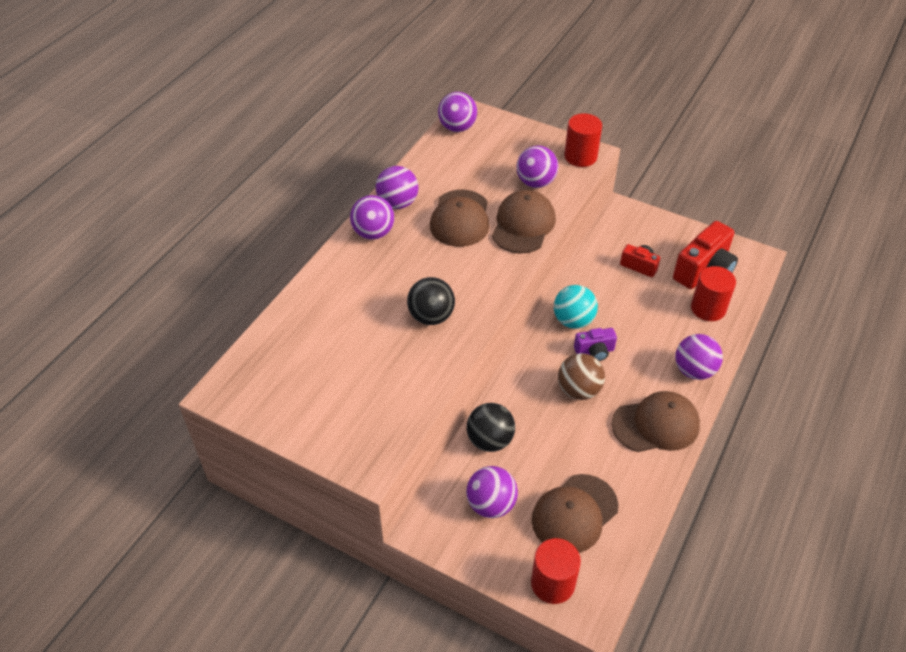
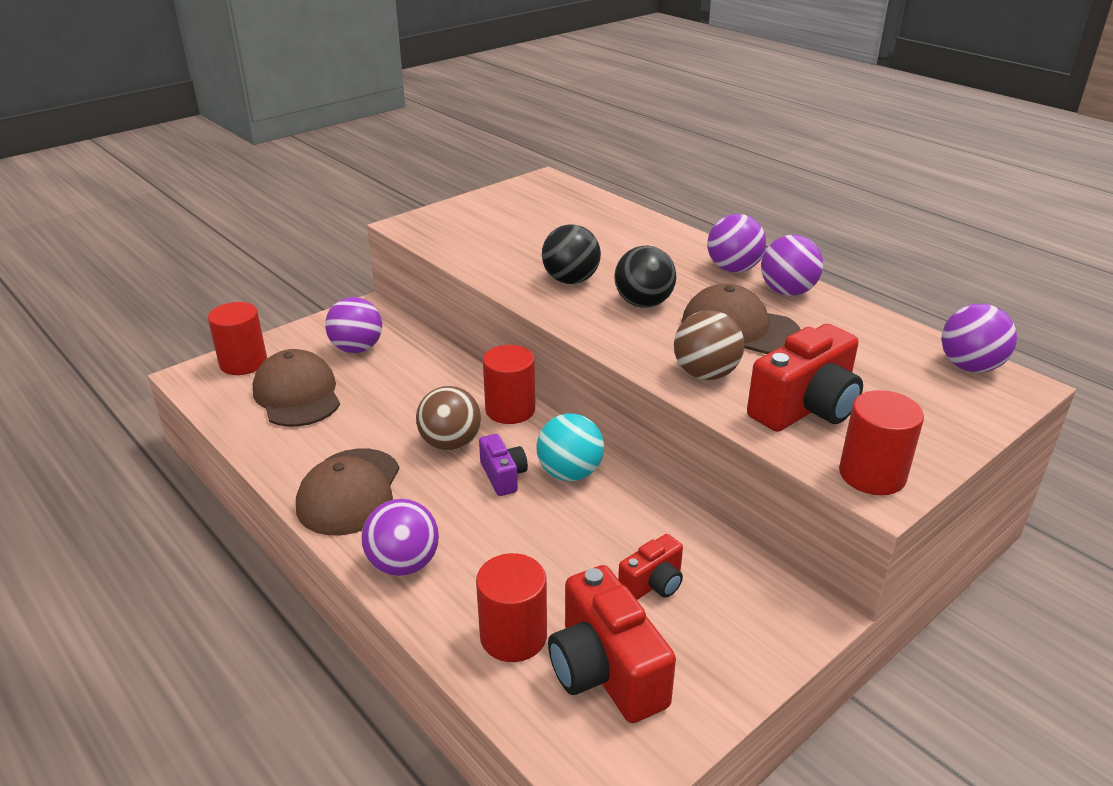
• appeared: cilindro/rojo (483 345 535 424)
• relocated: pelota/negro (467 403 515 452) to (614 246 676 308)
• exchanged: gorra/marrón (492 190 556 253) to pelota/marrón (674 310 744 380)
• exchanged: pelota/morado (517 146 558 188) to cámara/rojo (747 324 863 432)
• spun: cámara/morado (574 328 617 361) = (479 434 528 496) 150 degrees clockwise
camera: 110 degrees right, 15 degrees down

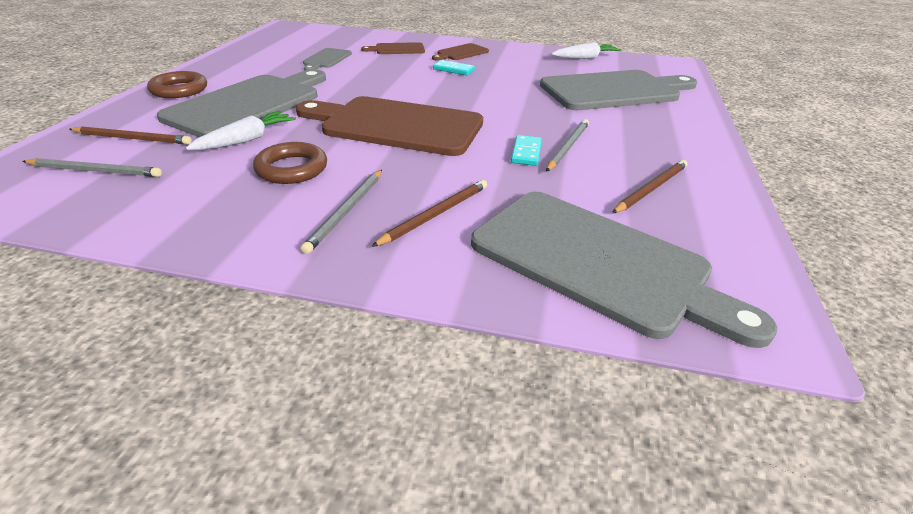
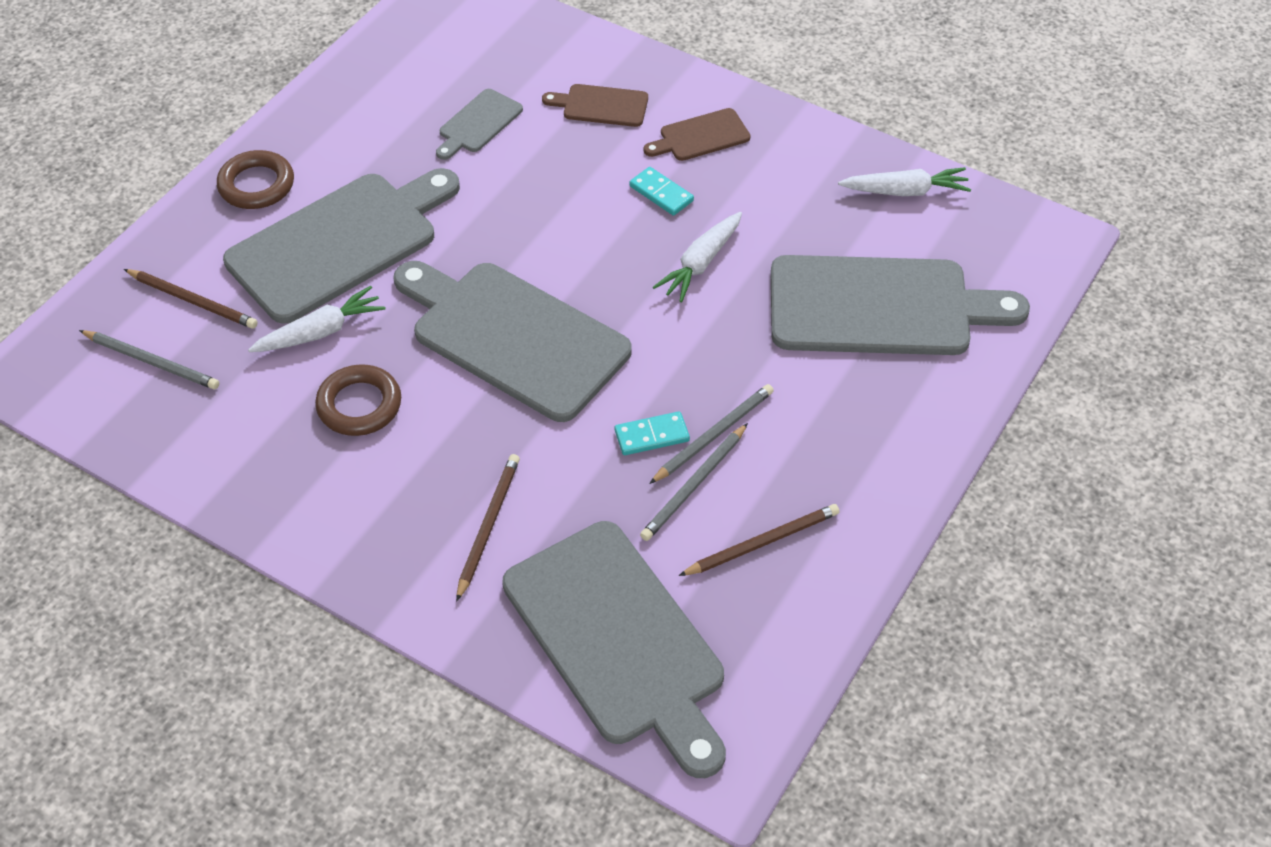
• appeared: zanahoria/blanco (653 212 742 302)
• relocated: lápiz/gris (301 170 382 254) to (640 423 748 541)
• colour: tabla de cortar/marrón (296 96 483 156) to tabla de cortar/gris (393 261 632 422)
• spun: lápiz/marrón (371 180 487 247) = (456 454 520 602) 45 degrees counterclockwise
• spun: ficha de dominó/turquesa (511 135 542 166) = (615 411 690 455) 45 degrees clockwise
camera: 20 degrees right, 15 degrees up

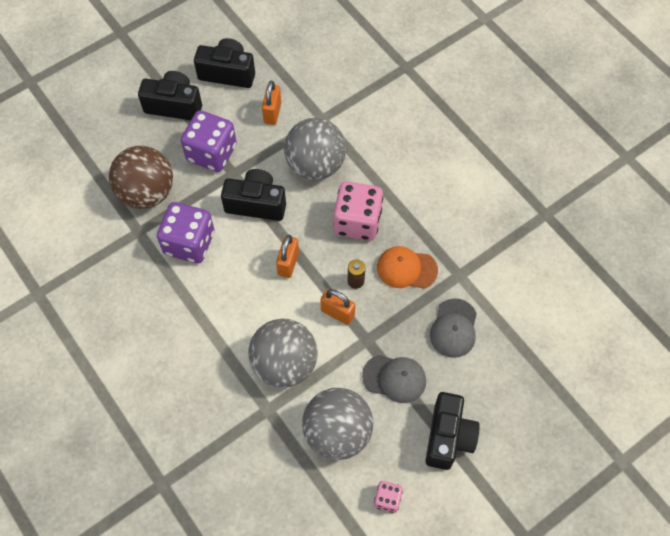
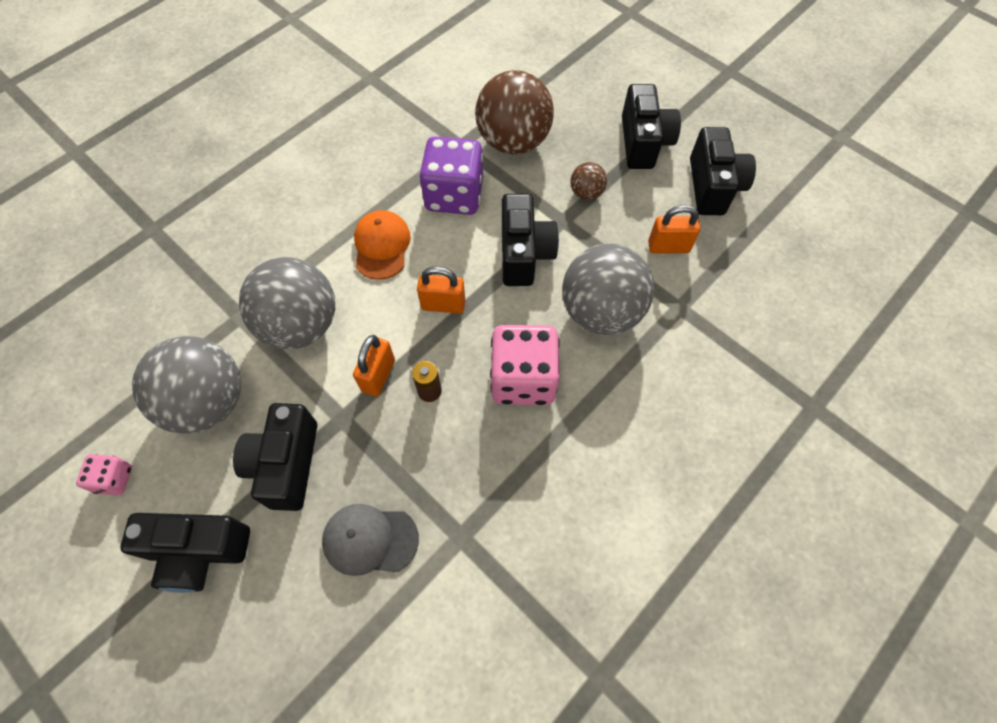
• relocated: gorra/naranja (377 246 438 289) to (354 210 411 280)
• exchanged: dado/morado (181 110 237 172) to pelota/marrón (570 162 607 200)
• exchanged: gorra/gris (362 355 426 403) to cámara/negro (233 403 317 511)
camera: 80 degrees right, 0 degrees up

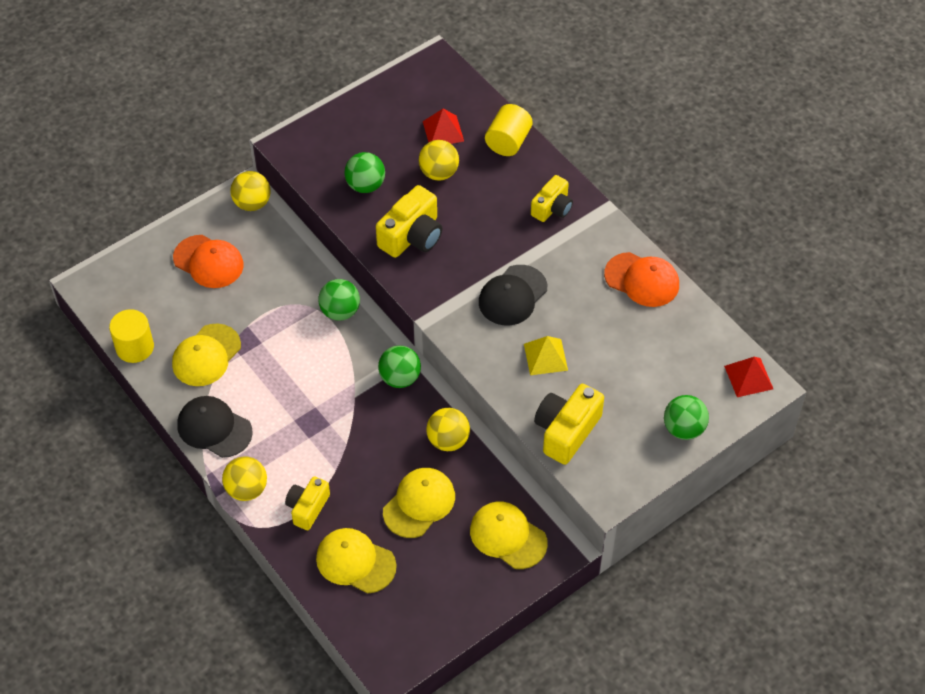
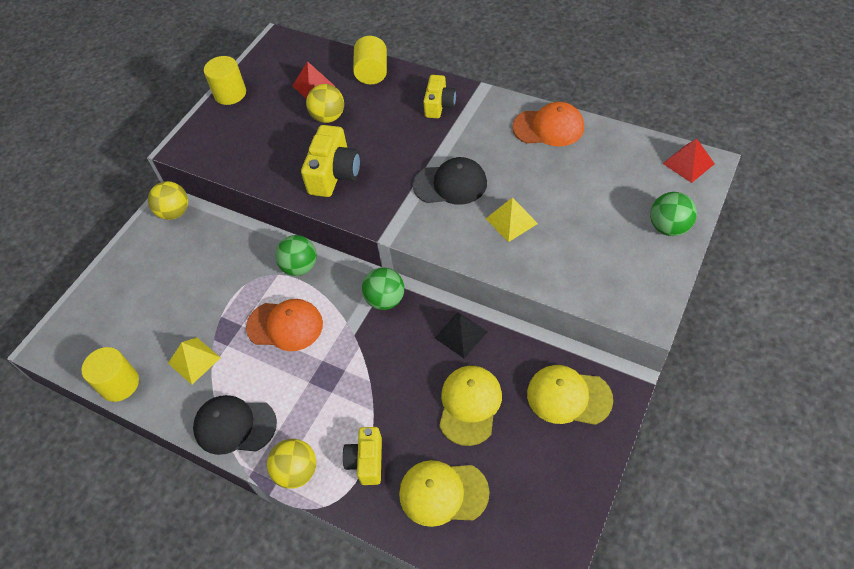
• missing: pelota/verde (344 152 385 193)
• missing: cámara/amarillo (534 384 604 465)
• appeared: cilindro/amarillo (204 56 246 105)
• relocated: gorra/naranja (173 235 244 288) to (246 299 323 351)
• exchanged: gorra/amarillo (172 324 241 386) to pirámide/amarillo (168 337 221 384)
• exchanged: pelota/amarillo (426 408 470 451) to pirámide/negro (434 312 488 358)
• spun: gorra/negro (479 265 547 325) = (413 157 487 205) 105 degrees counterclockwise
camera: 20 degrees left, 0 degrees up

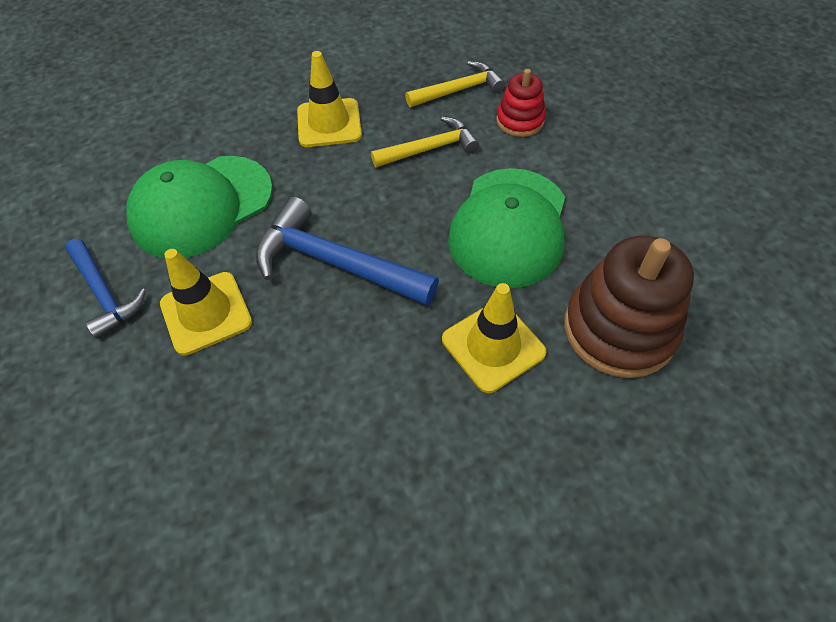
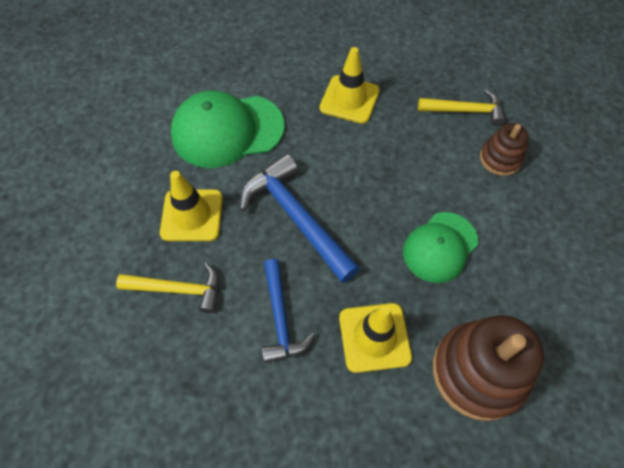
• relocated: martillo/azul (65 239 146 339) to (262 259 315 363)
• relocated: martillo/amarillo (371 117 479 167) to (116 262 219 313)
• colour: juguete apilable/rojo (496 69 546 137) to juguete apilable/marrón (480 123 529 176)
• size: gorra/verde (448 168 565 288) = (403 212 478 283) x0.65
camera: 25 degrees right, 5 degrees up

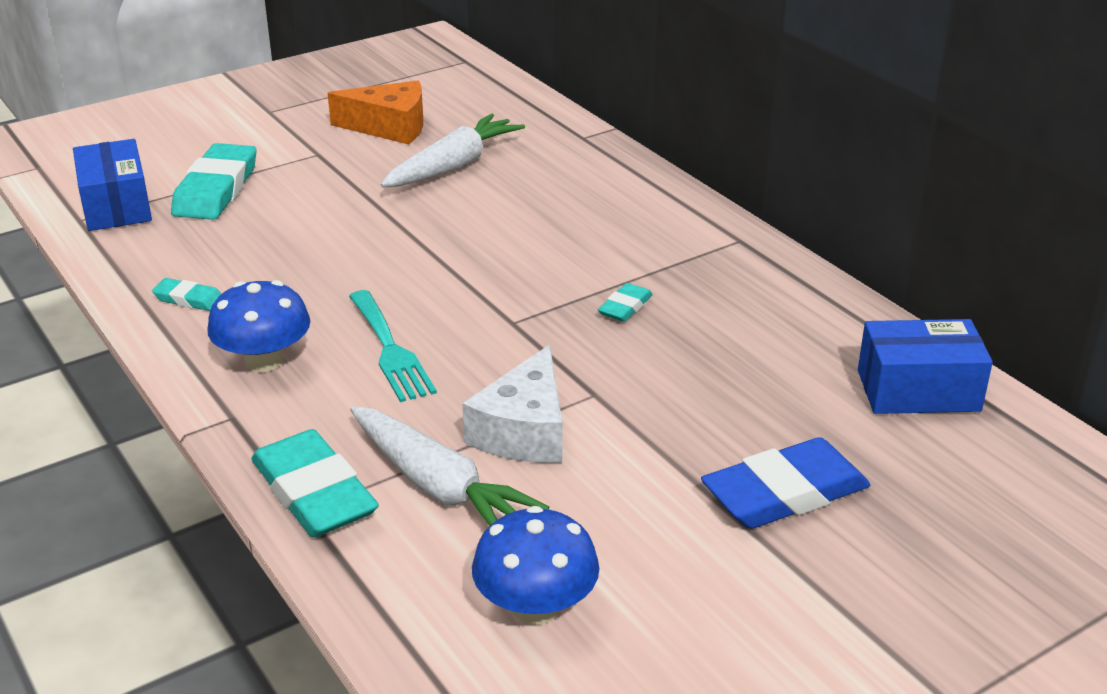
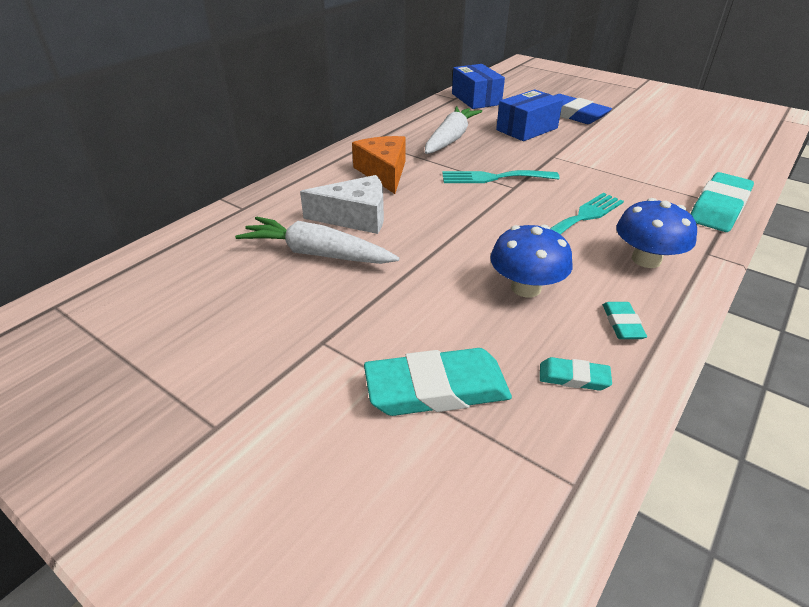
• appeared: tenedor/turquesa (442 170 560 183)
• relocated: caja/azul (73 139 152 231) to (496 89 563 141)
• relocated: queso/naranja (328 81 423 144) to (352 136 406 194)
• relocated: zanahoria/blanco (350 406 549 526) to (425 106 482 154)
• relocated: queso/blanco (462 345 563 463) to (300 175 384 234)
• relocated: seta/azul (472 506 600 625) to (490 225 573 297)
• relocated: goma de borrar/turquesa (598 283 653 322) to (540 357 612 391)
camera: 110 degrees left, 5 degrees up

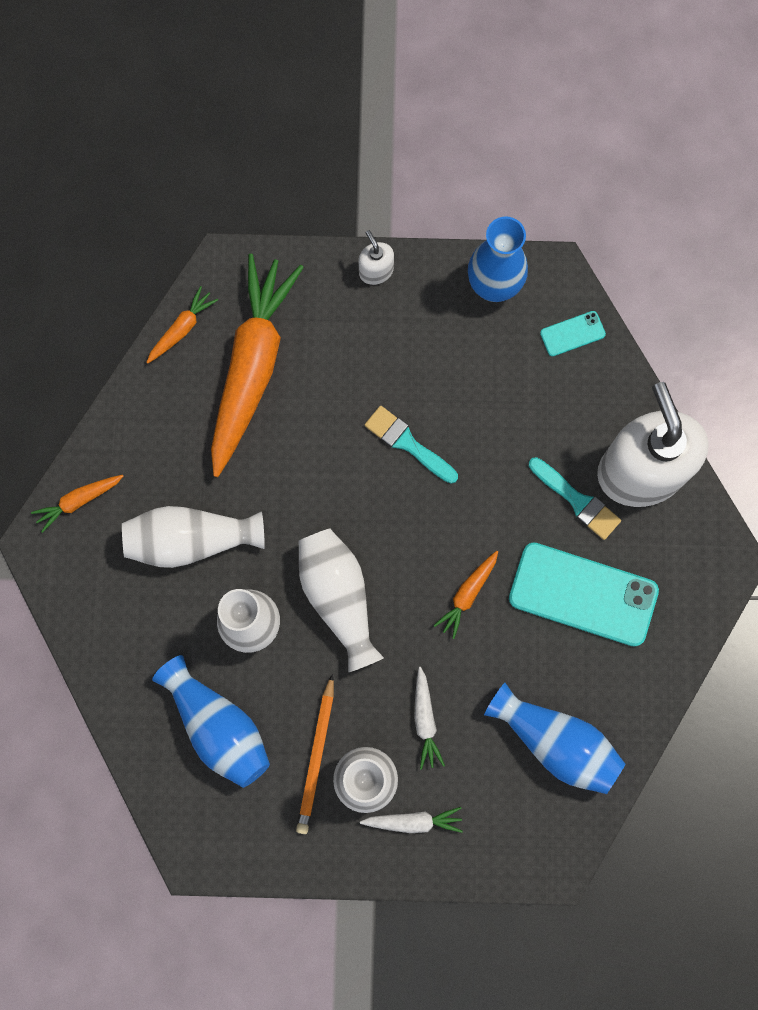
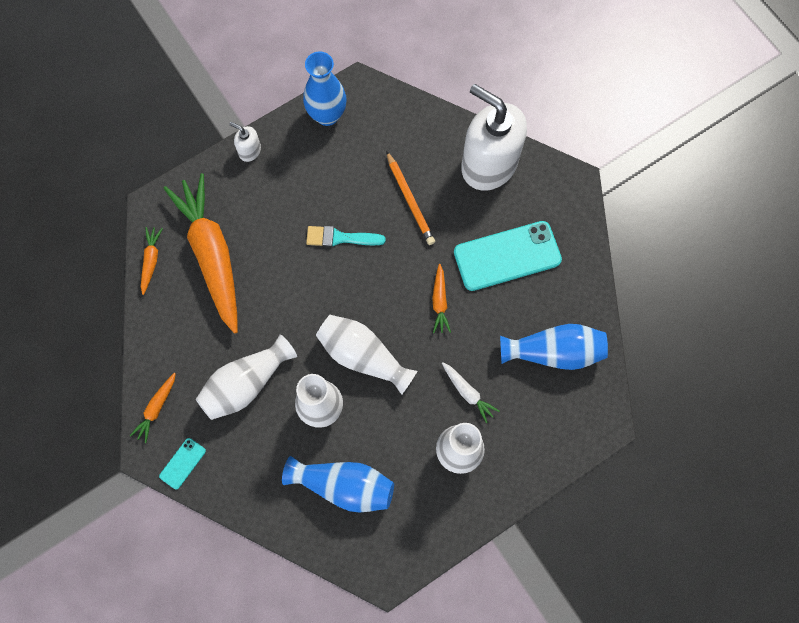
• missing: zanahoria/blanco (360 807 463 833)
• missing: pincel/turquesa (529 457 621 540)
• relocated: lápiz/naranja (296 674 334 834) to (386 151 435 245)
• relocated: móvil/turquesa (540 311 606 356) to (159 438 206 489)
camera: 35 degrees left, 5 degrees down

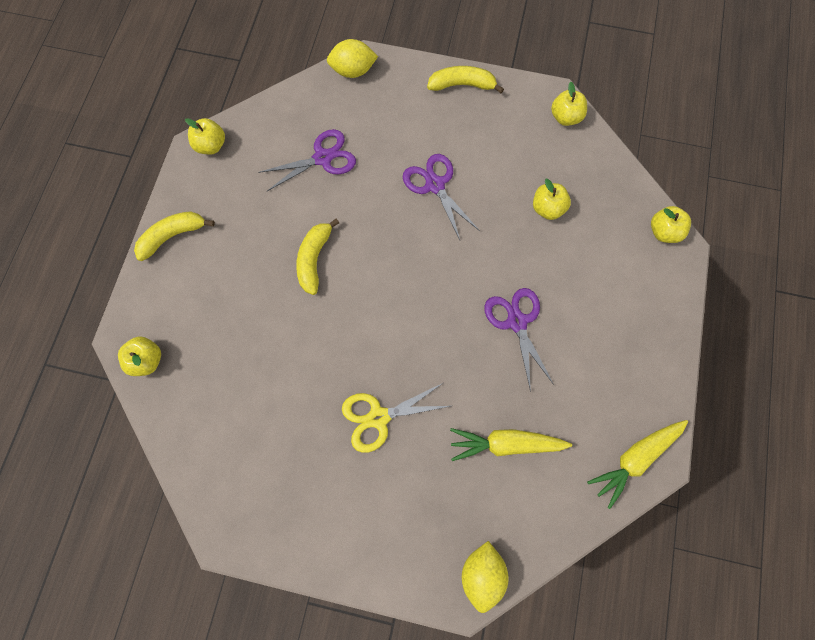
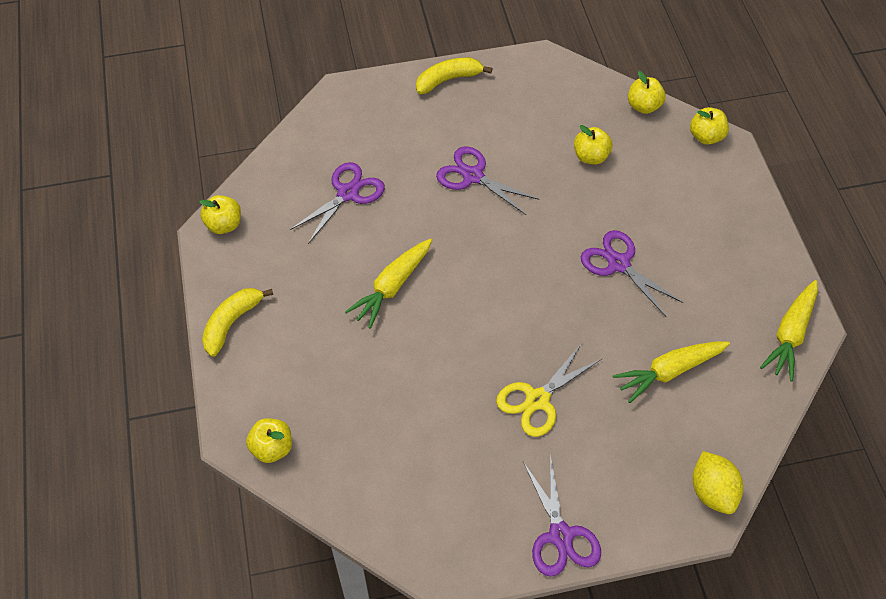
• missing: limón/amarillo (327 39 378 78)
• appeared: tijeras/morado (523 455 601 577)
• relocated: manzana/amarillo (551 82 587 126) to (628 71 665 114)
• exchanged: plátano/amarillo (296 219 339 295) to zanahoria/amarillo (345 239 432 329)
camera: 25 degrees left, 15 degrees down

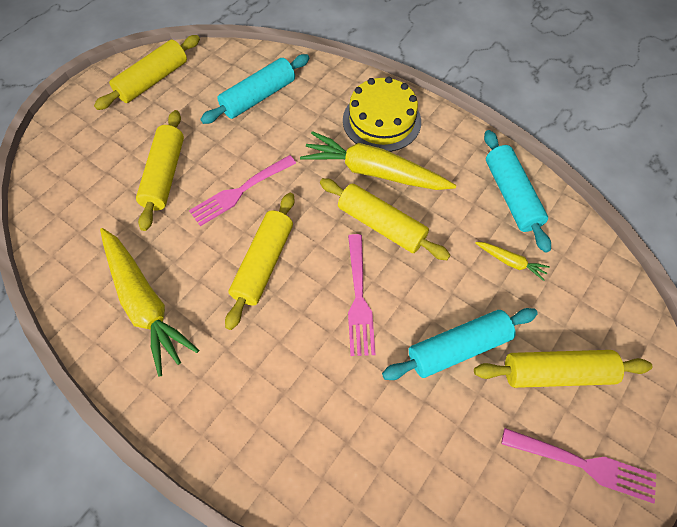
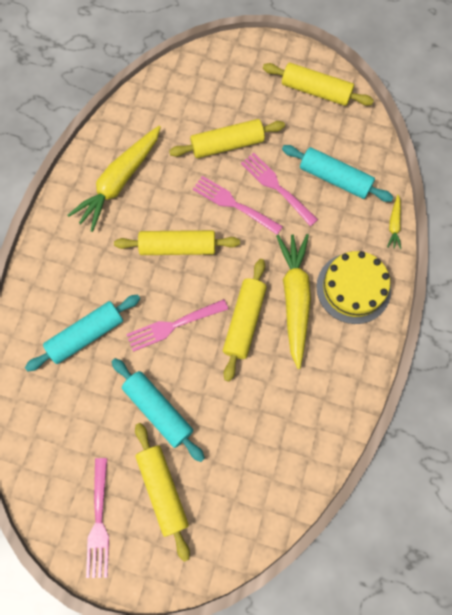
• appeared: tenedor/rosa (241 153 318 226)
• relocated: zanahoria/amarillo (475 242 550 281) to (387 195 401 249)
• relocated: rodillo/turquesa (484 130 551 253) to (25 294 140 371)
camera: 70 degrees right, 10 degrees up

